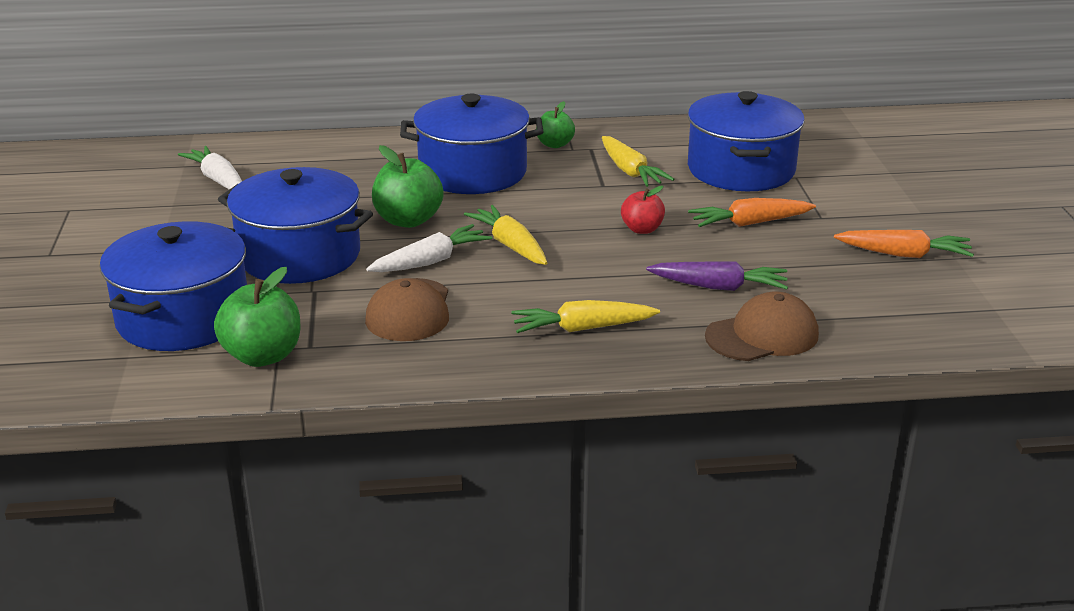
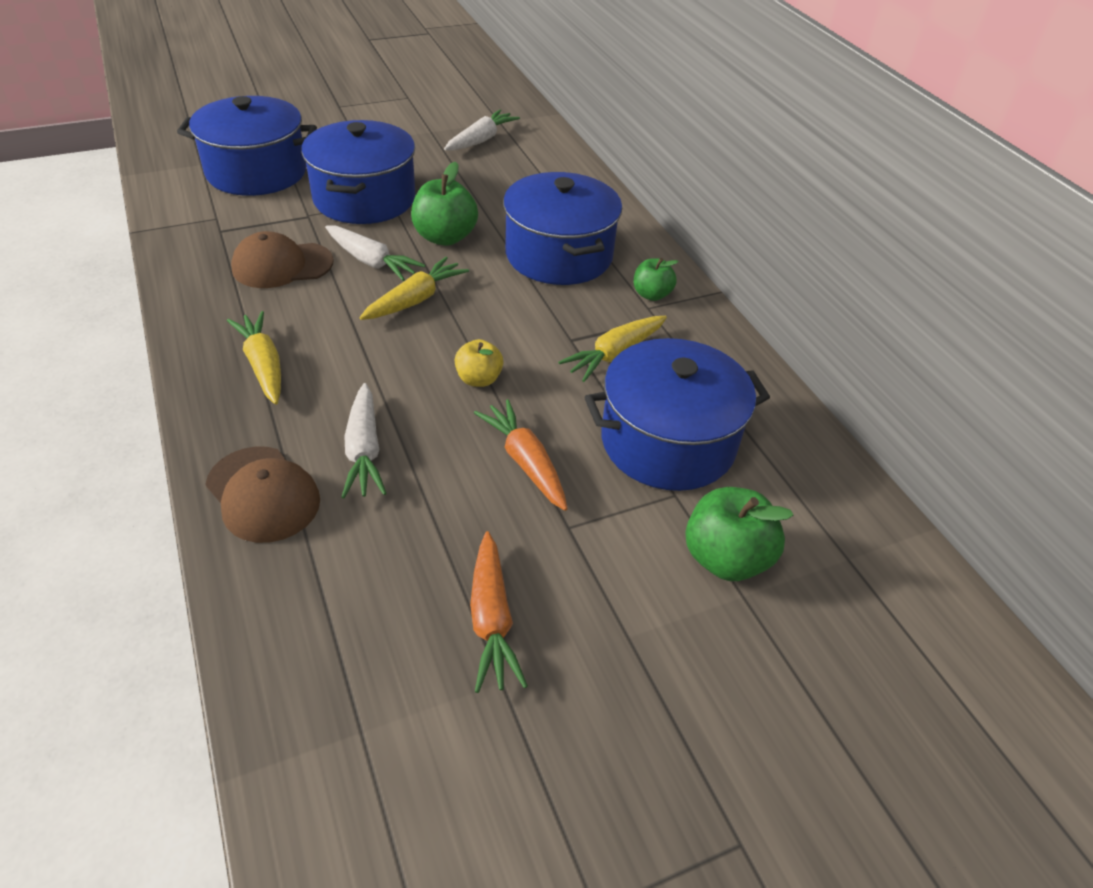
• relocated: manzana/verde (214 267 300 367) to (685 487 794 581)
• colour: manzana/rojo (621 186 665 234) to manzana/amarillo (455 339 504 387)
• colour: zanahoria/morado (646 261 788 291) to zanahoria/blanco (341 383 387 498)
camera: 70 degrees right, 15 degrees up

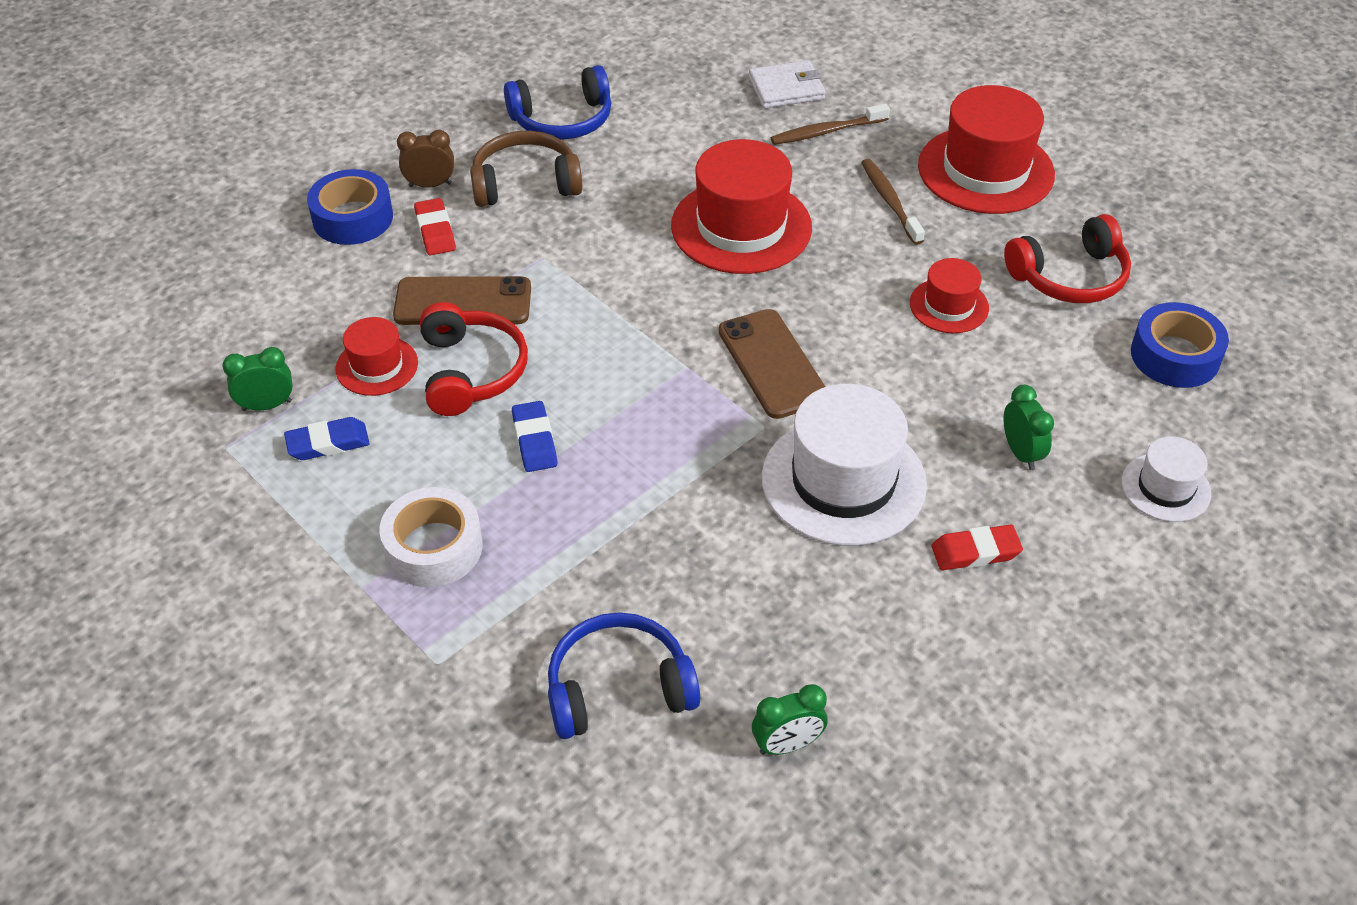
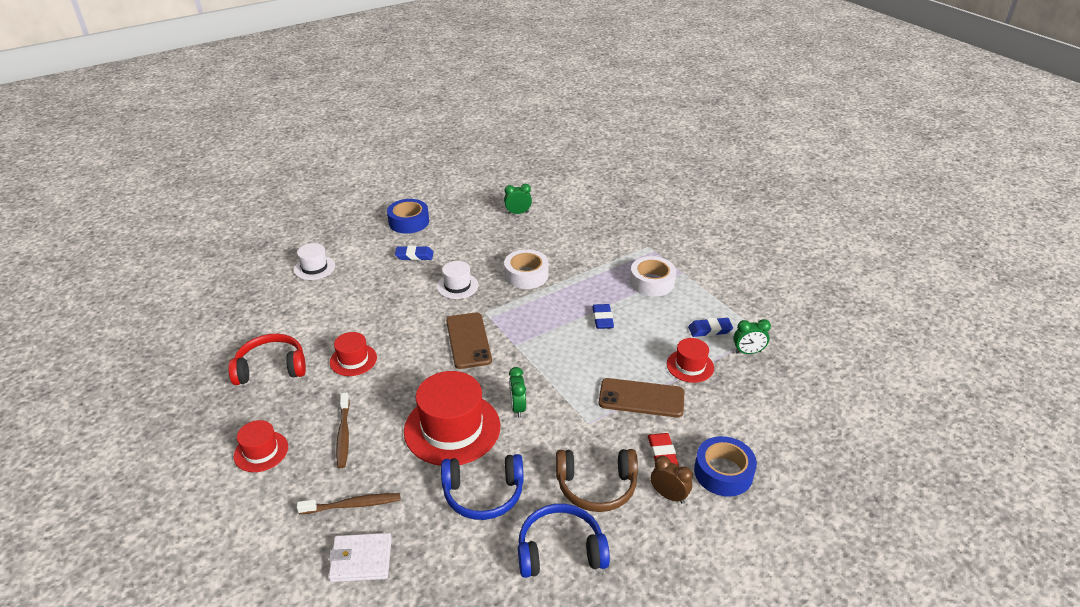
• missing: auriculares/rojo (420 302 528 416)
• appeared: cinta adhesiva/blanco (504 249 549 289)
• relocated: auriculares/azul (548 612 700 739) to (441 454 524 520)
• relocated: despertador/verde (1004 385 1054 470) to (509 367 526 418)
• relocated: cinta adhesiva/azul (1131 302 1229 388) to (387 199 429 234)
• colour: goma de borrar/rojo (931 525 1023 570) to goma de borrar/azul (395 246 433 261)
• spun: despertador/marrón (397 130 454 187) = (651 456 693 503) 150 degrees counterclockwise
• size: sombrero/blanco (762 384 927 546) = (437 261 478 299) x0.53
• size: sombrero/rojo (918 85 1055 214) = (234 420 288 472) x0.53
camera: 170 degrees left, 10 degrees down

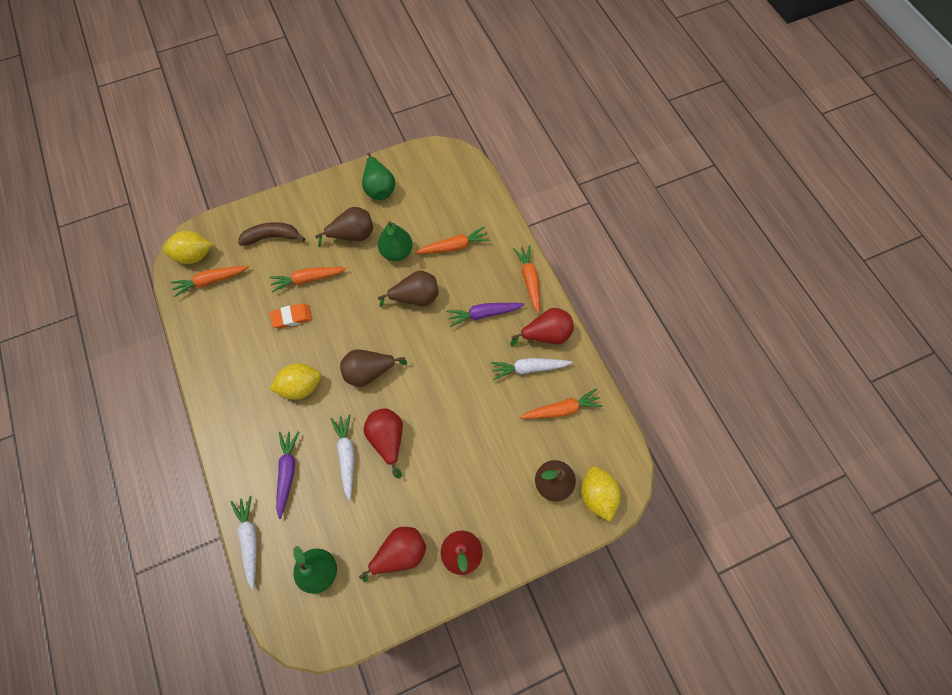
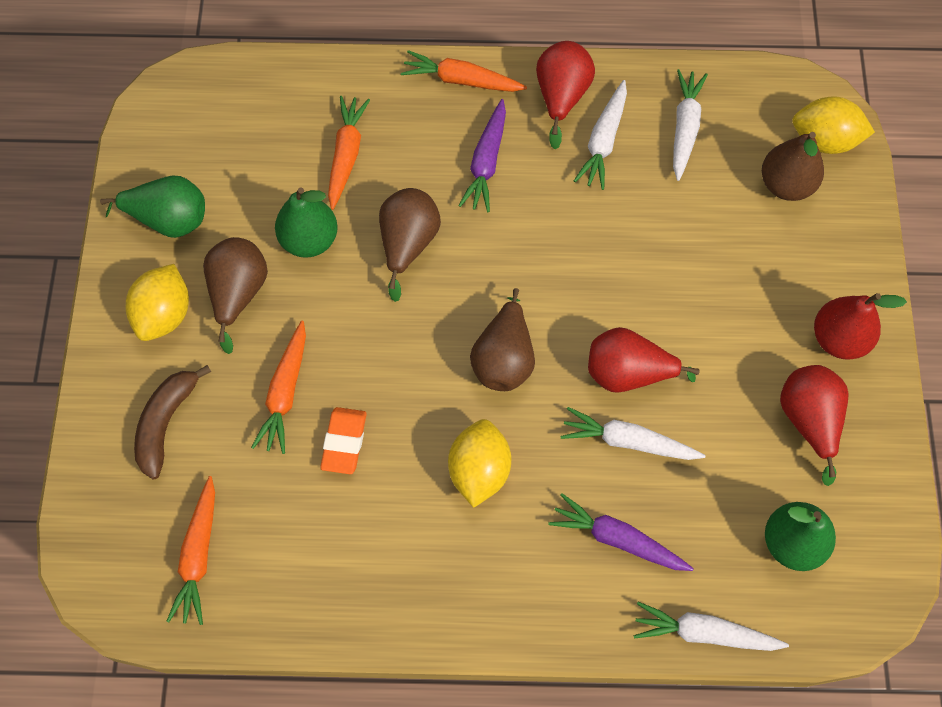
• relocated: limón/amarillo (164 231 212 264) to (126 264 189 341)
• colour: zanahoria/naranja (520 389 603 419) to zanahoria/blanco (673 69 708 181)
camera: 65 degrees left, 0 degrees up

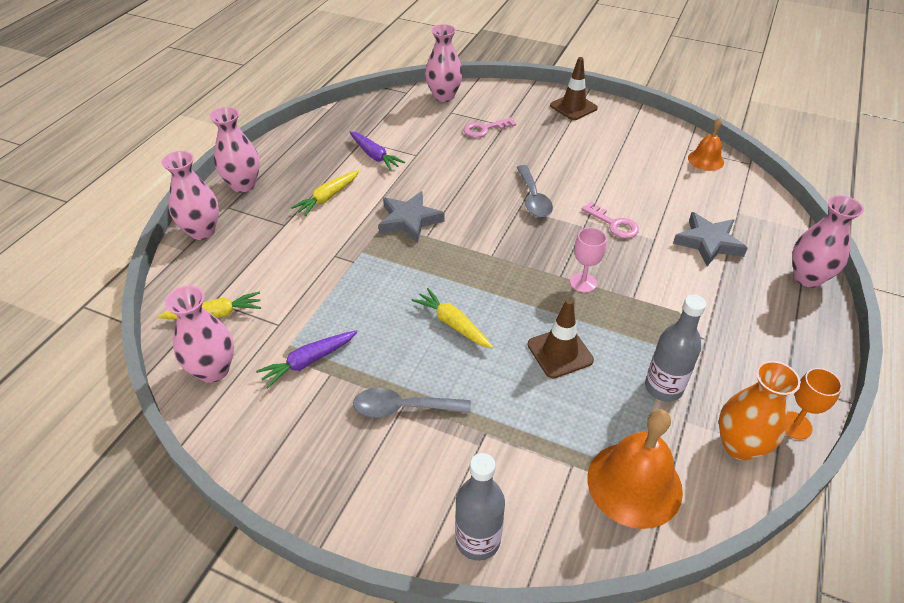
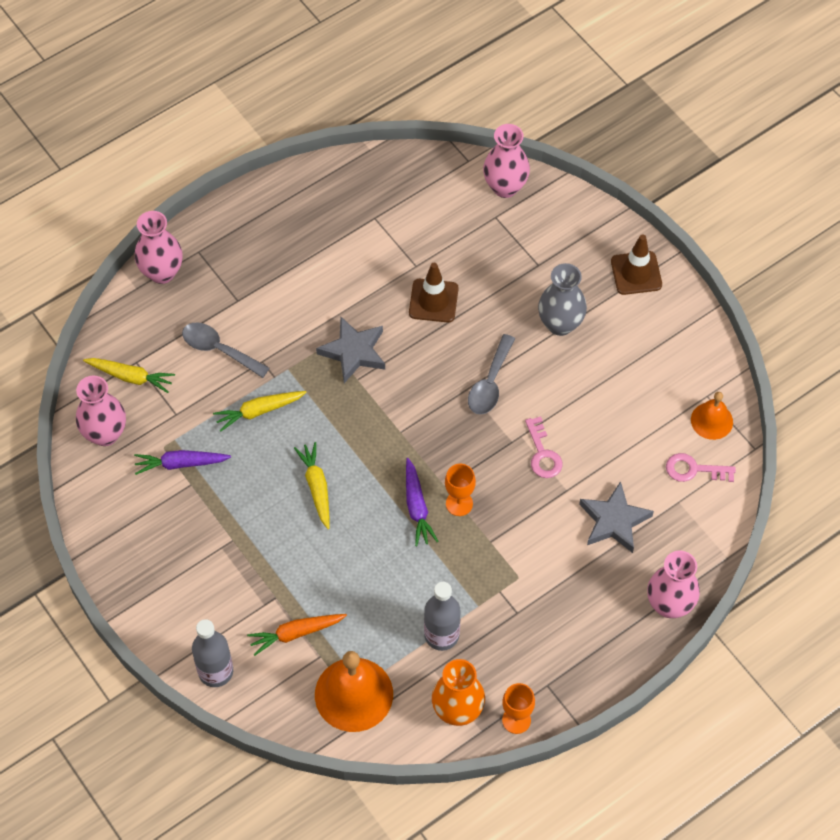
• missing: florero/rosa (210 107 260 193)
• appeared: zanahoria/naranja (247 614 347 656)
• appeared: florero/gris (538 263 587 336)
• relocated: zanahoria/amarillo (291 170 359 217) to (213 391 307 432)
• relocated: zanahoria/morado (349 131 405 171) to (406 458 439 546)
• relocated: cuchara/gris (353 388 471 417) to (182 322 270 378)
• relocated: llave/rosa (464 117 516 138) to (666 453 736 482)
• relocated: cono de tráfico/marrón (528 298 594 379) to (409 263 459 323)
• colour: copa/rosa (570 228 607 293) to copa/naranja (445 464 476 516)
camera: 30 degrees right, 15 degrees up

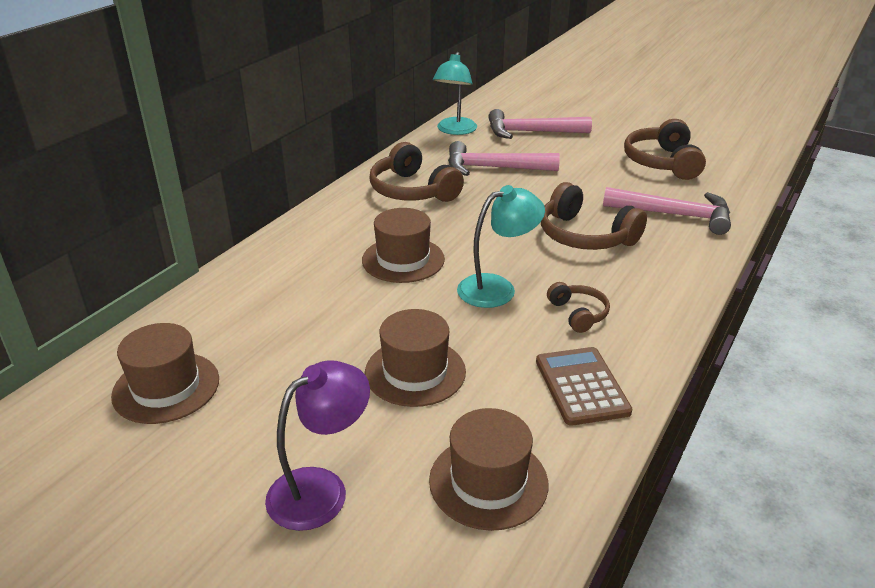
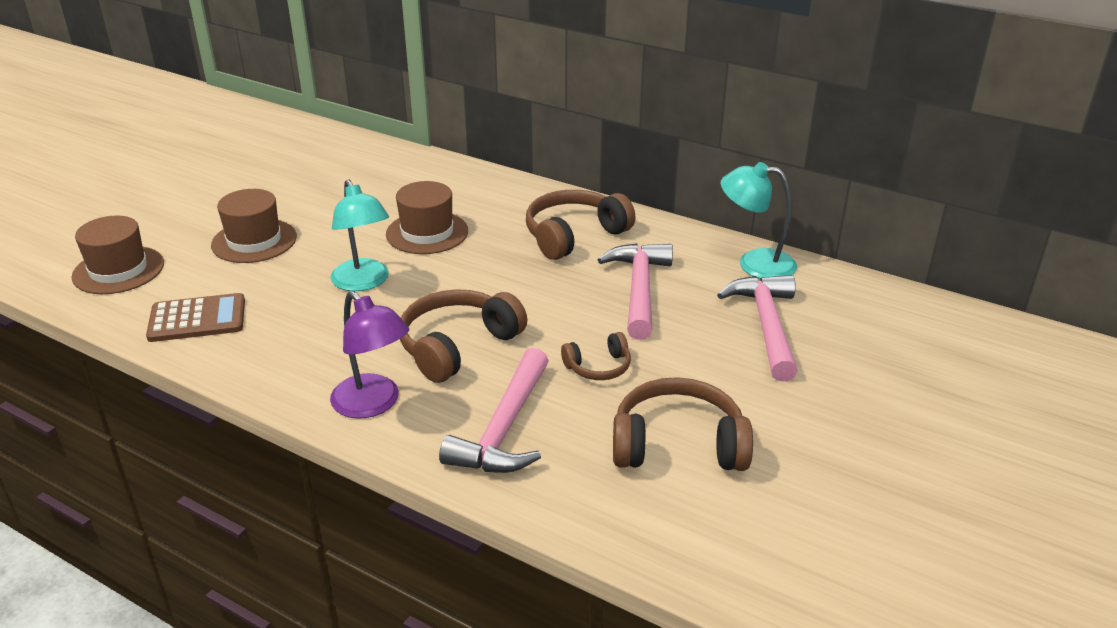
• missing: sombrero/marrón (111 323 219 424)
• relocated: lámpara/morado (265 360 370 531) to (330 291 409 419)
• relocated: auriculares/marrón (547 282 610 333) to (561 332 631 380)
camera: 90 degrees right, 0 degrees up

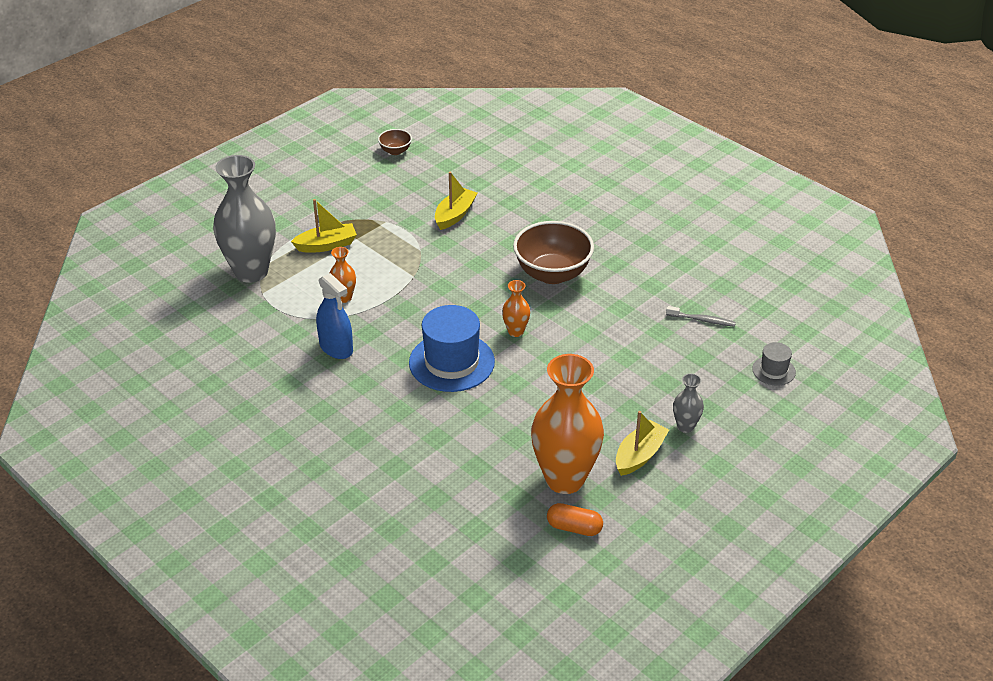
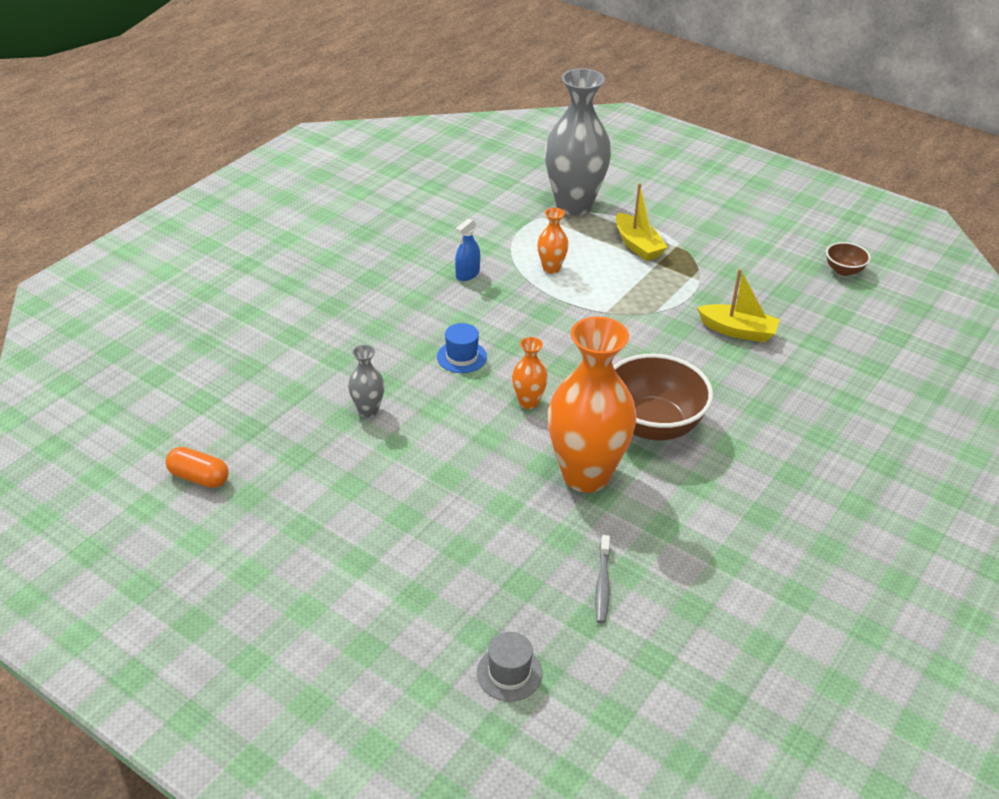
• missing: barco/amarillo (616 411 669 476)
• relocated: florero/naranja (531 354 604 494) to (548 316 636 493)
• relocated: florero/gris (673 373 704 433) to (348 345 385 417)
• spun: cápsula/naranja (547 503 603 536) = (166 447 229 488) 75 degrees counterclockwise
• size: pulverizador/azul (316 273 353 359) = (455 218 480 281) x0.64
• size: sombrero/azul (409 305 495 392) = (437 323 487 373) x0.50
camera: 80 degrees right, 0 degrees up

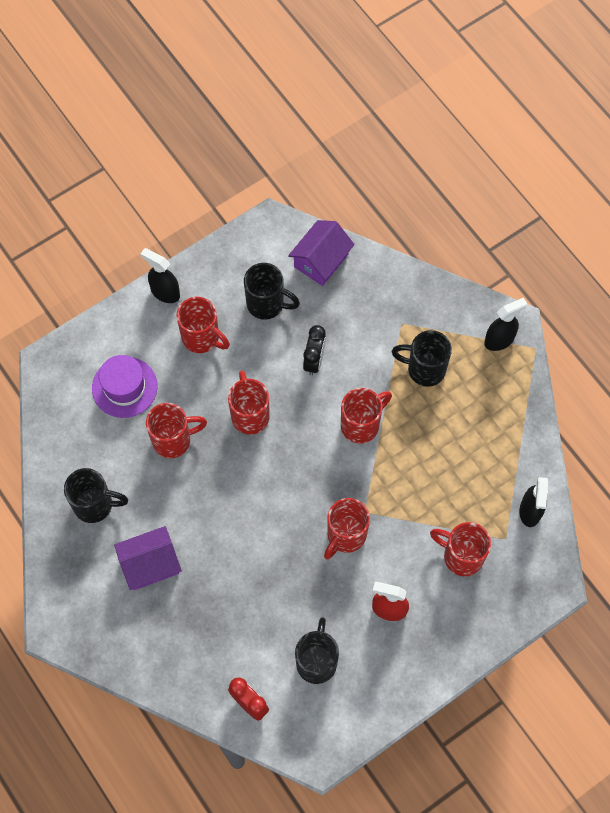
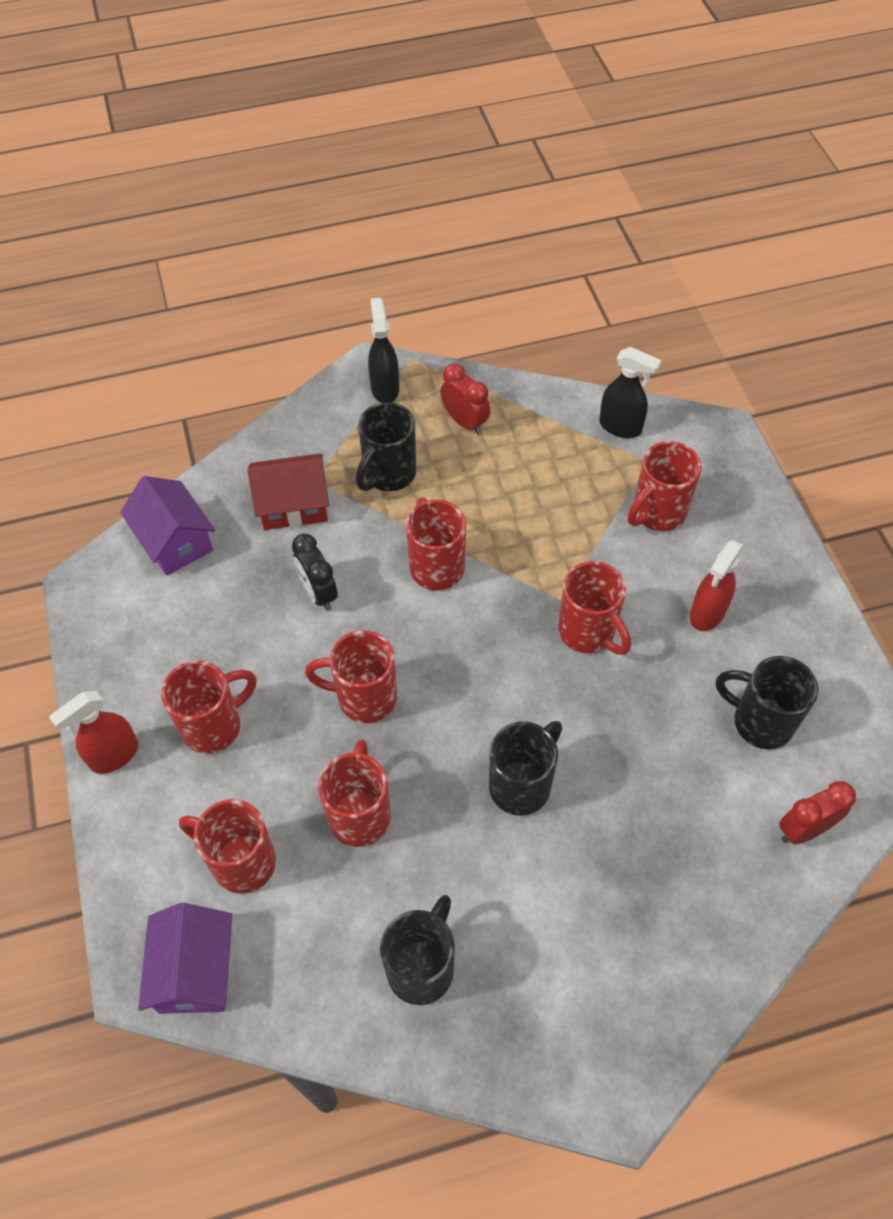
• appeared: casa/rojo (247 453 329 530)
• appeared: despertador/rojo (440 363 490 434)
• relocated: casa/morado (114 526 182 590) to (138 903 232 1014)
• relocated: taza/negro (244 263 300 320) to (489 721 562 816)
• exchanged: sombrero/morado (92 355 158 418) to taza/rojo (179 799 276 894)
• colour: pulverizador/negro (140 248 180 303) to pulverizador/rojo (49 691 139 774)
• spun: despertador/negro (303 325 326 375) = (292 534 338 611) 150 degrees counterclockwise
camera: 70 degrees left, 10 degrees down

